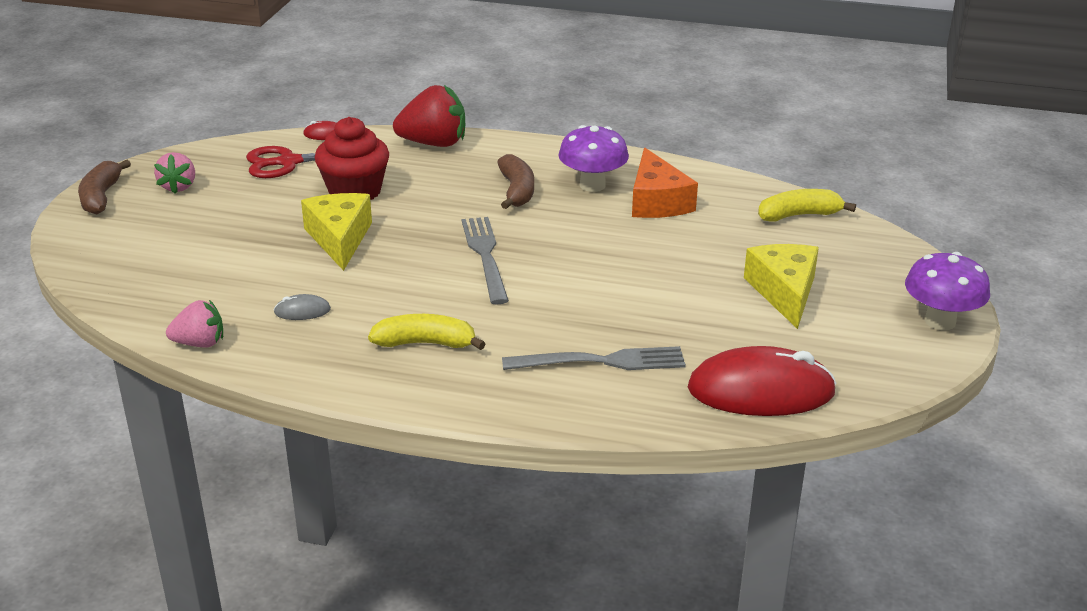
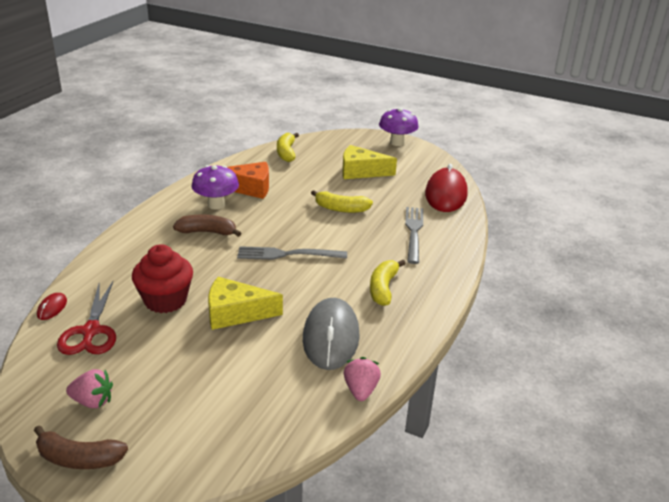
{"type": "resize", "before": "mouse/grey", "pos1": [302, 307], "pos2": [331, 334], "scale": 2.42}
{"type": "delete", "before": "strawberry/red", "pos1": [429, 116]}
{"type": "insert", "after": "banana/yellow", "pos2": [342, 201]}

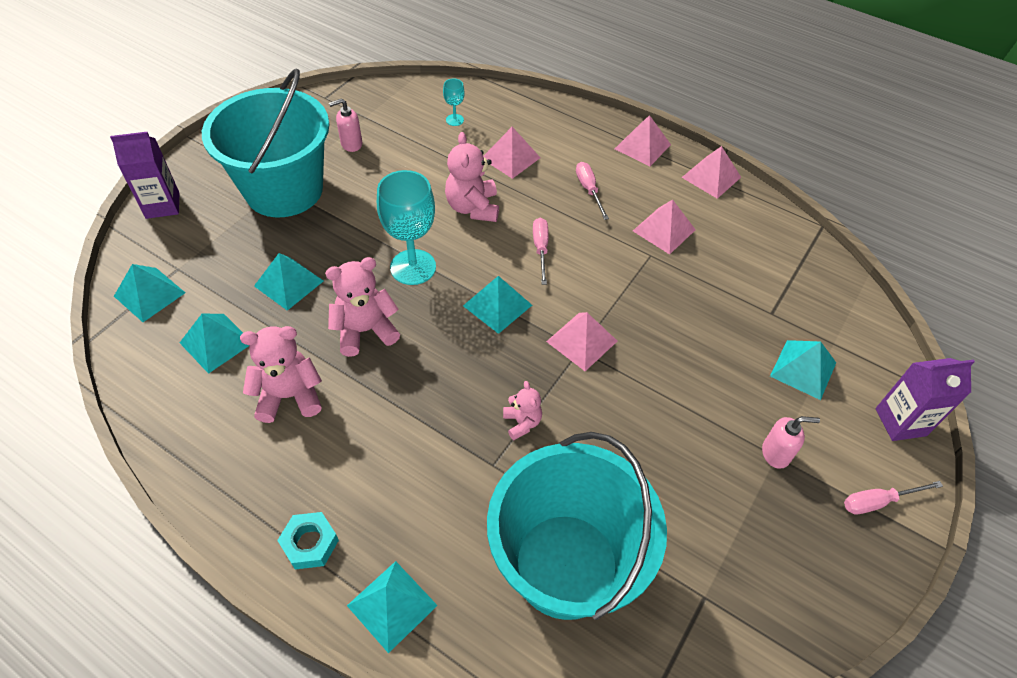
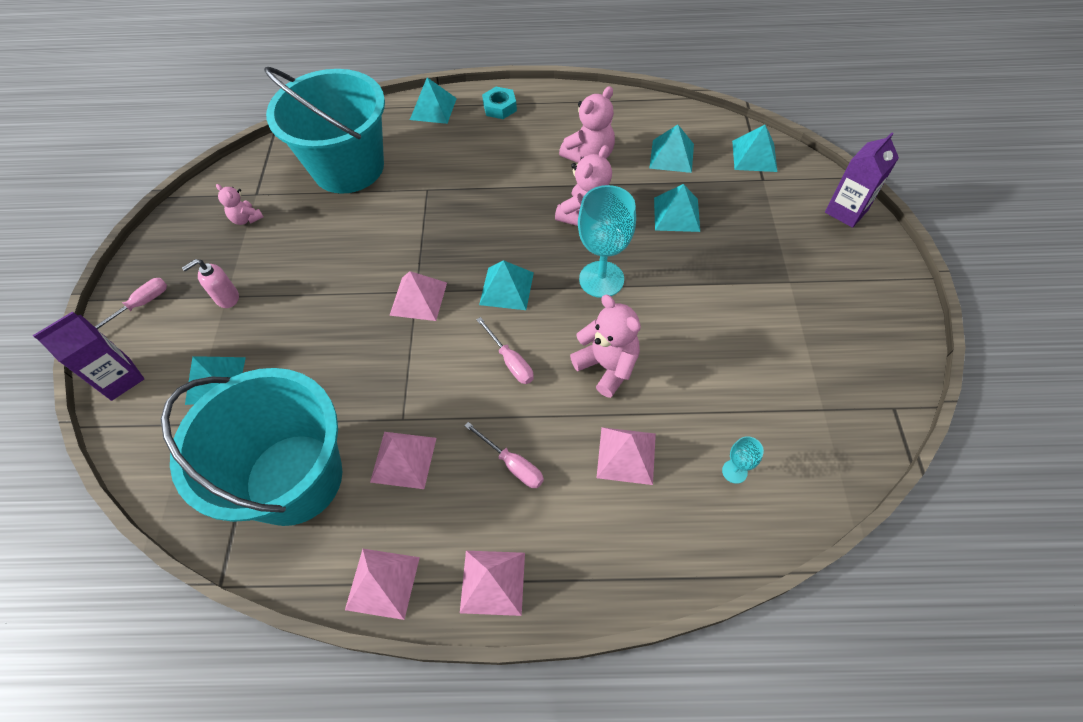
{"type": "move", "before": "bucket/turquoise", "pos1": [265, 142], "pos2": [252, 447]}
{"type": "delete", "before": "soap dispenser/pink", "pos1": [345, 125]}
{"type": "move", "before": "teddy bear/pink", "pos1": [522, 410], "pos2": [239, 204]}

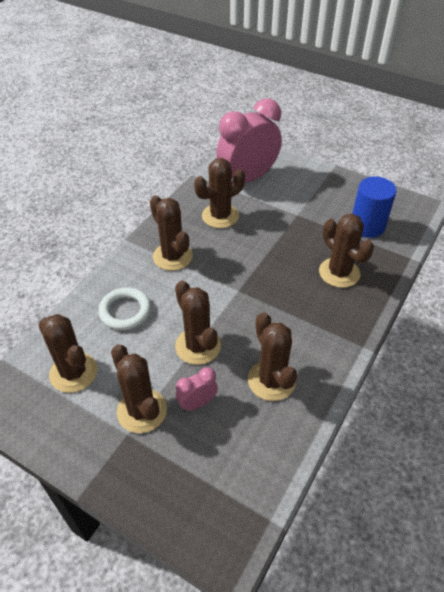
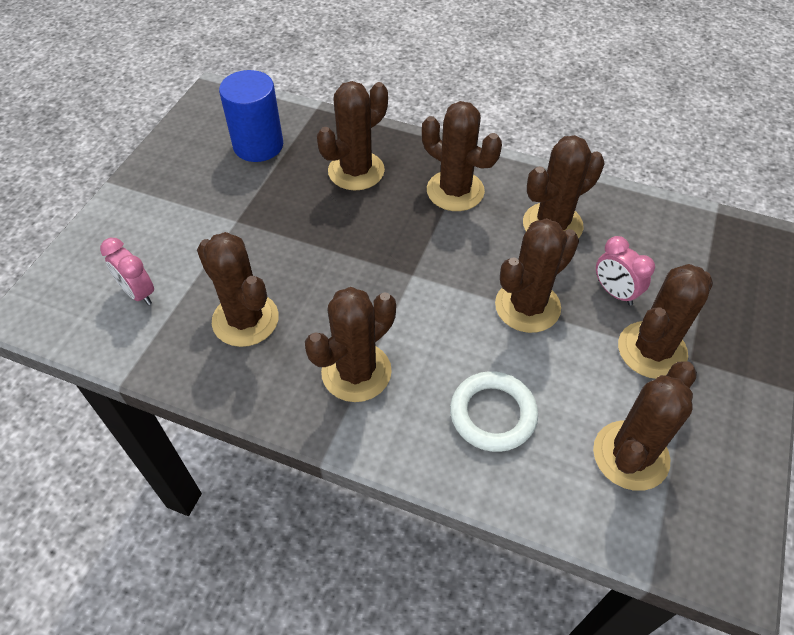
{"type": "resize", "before": "clock/pink", "pos1": [249, 140], "pos2": [127, 271], "scale": 0.44}
{"type": "insert", "after": "cactus/brown", "pos2": [462, 156]}

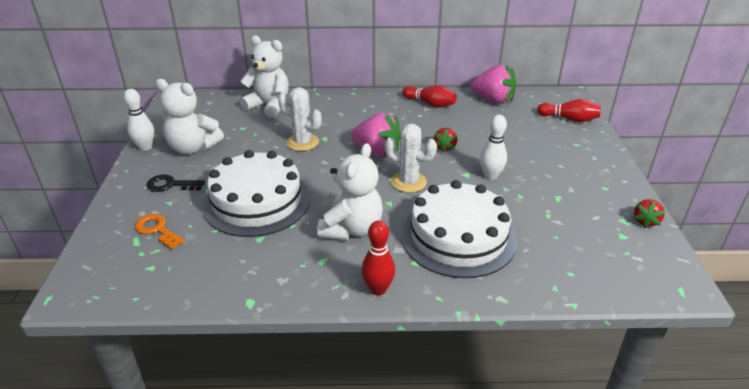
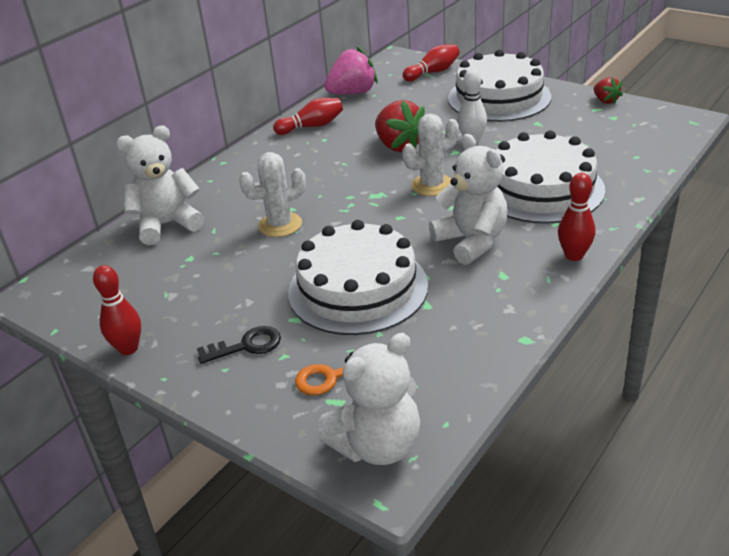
{"type": "recolor", "before": "bowling pin/white", "after": "bowling pin/red", "pos1": [139, 120], "pos2": [117, 310]}
{"type": "rotate", "before": "key/black", "pos1": [175, 183], "pos2": [239, 345], "turn": -150}
{"type": "move", "before": "teddy bear/white", "pos1": [189, 116], "pos2": [369, 399]}
{"type": "delete", "before": "strawberry/pink", "pos1": [376, 135]}
{"type": "resize", "before": "strawberry/red", "pos1": [445, 140], "pos2": [400, 126], "scale": 1.83}
{"type": "insert", "after": "cake/white", "pos2": [499, 86]}

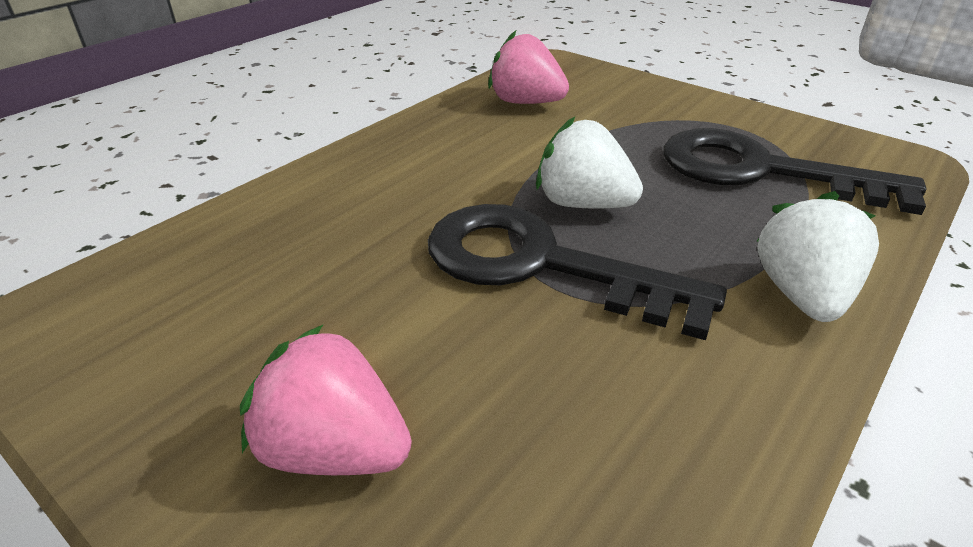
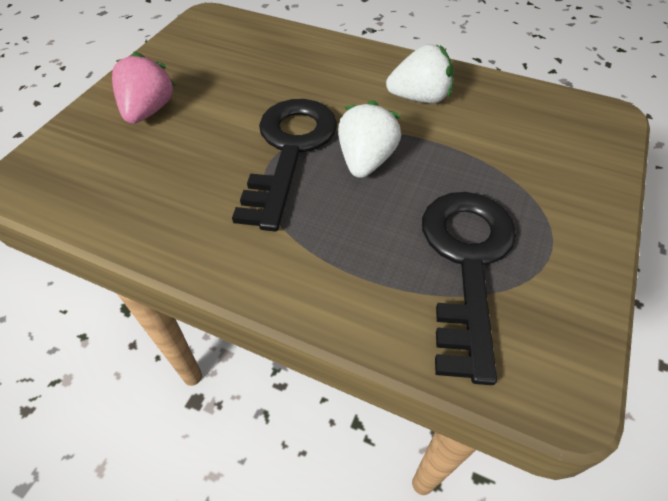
{"type": "delete", "before": "strawberry/pink", "pos1": [528, 67]}
{"type": "move", "before": "strawberry/white", "pos1": [818, 256], "pos2": [420, 73]}

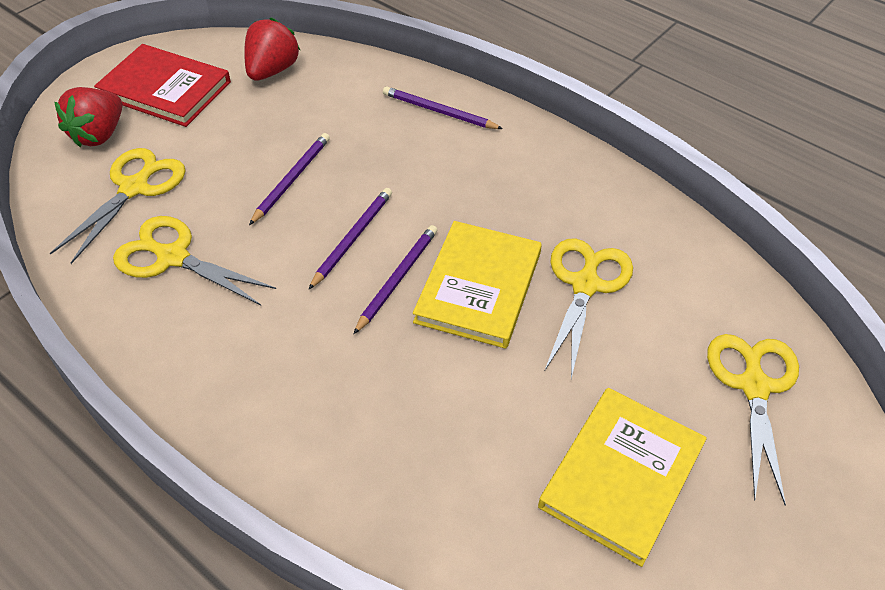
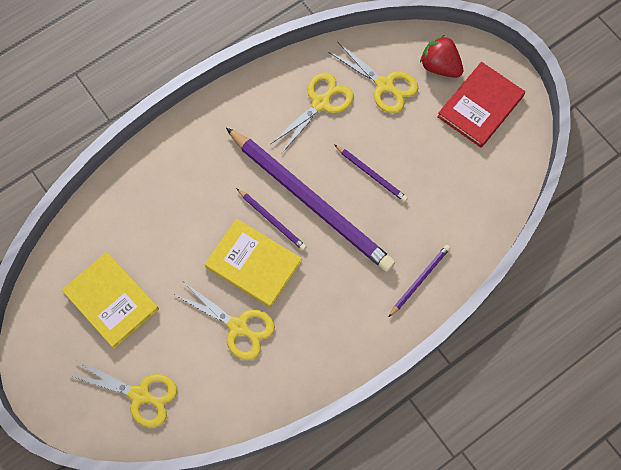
{"type": "delete", "before": "strawberry/red", "pos1": [272, 49]}
{"type": "resize", "before": "pencil/purple", "pos1": [350, 239], "pos2": [310, 200], "scale": 2.37}

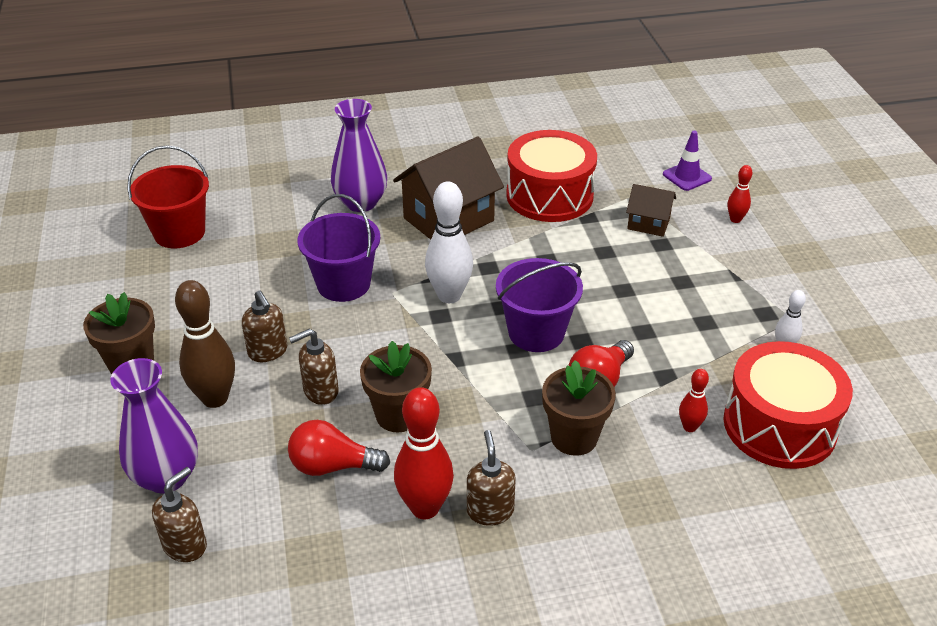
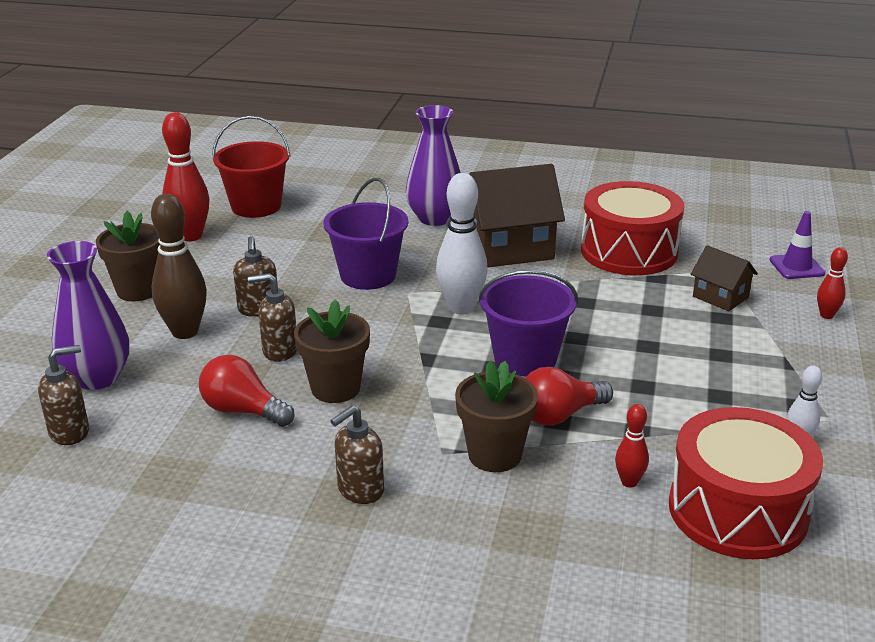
{"type": "move", "before": "bowling pin/red", "pos1": [424, 453], "pos2": [185, 177]}
{"type": "rotate", "before": "soap dispenser/brown", "pos1": [491, 478], "pos2": [357, 454], "turn": -150}

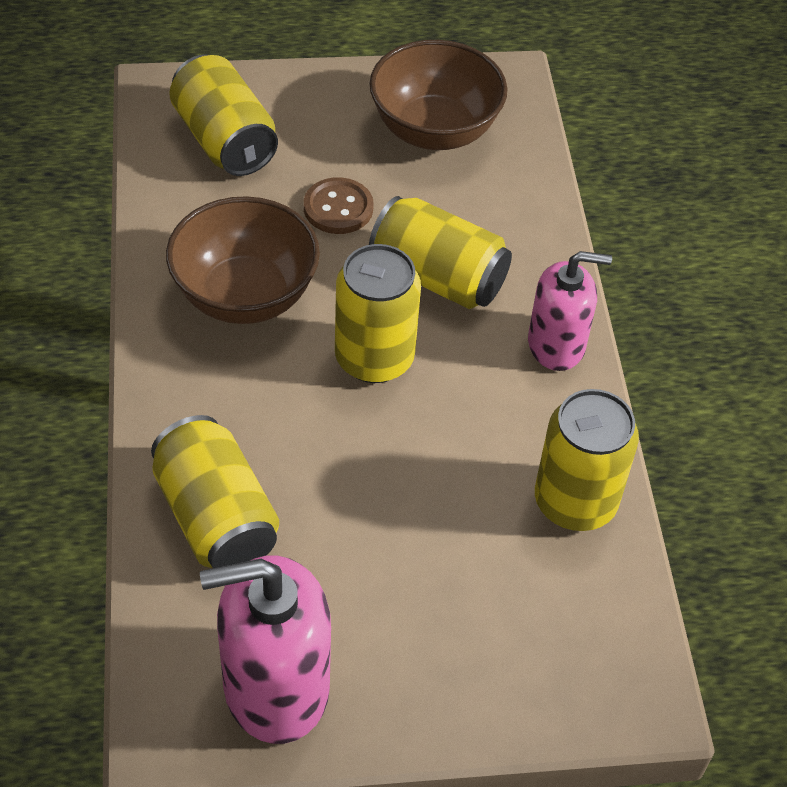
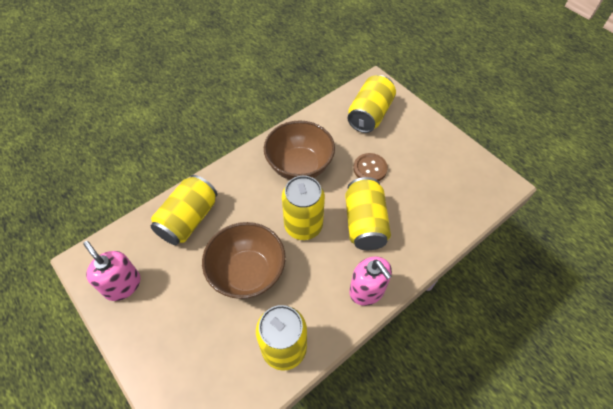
{"type": "resize", "before": "soap dispenser/pink", "pos1": [265, 650], "pos2": [112, 271], "scale": 0.66}
{"type": "move", "before": "bowl/brown", "pos1": [438, 95], "pos2": [244, 260]}

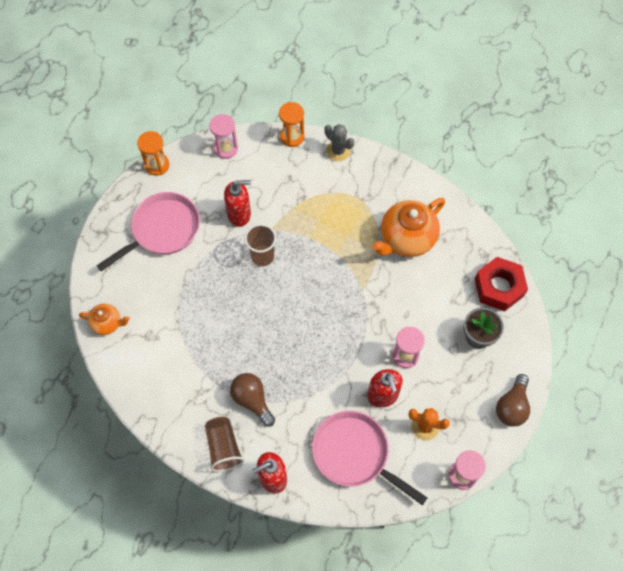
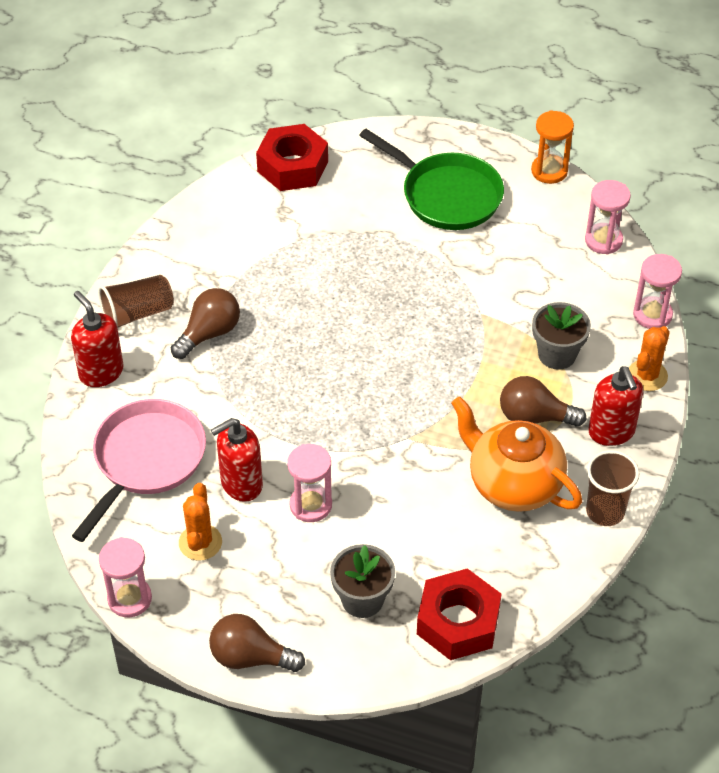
{"type": "replace", "before": "teapot/orange", "after": "nut/red", "pos1": [104, 319], "pos2": [292, 157]}
{"type": "recolor", "before": "pan/pink", "after": "pan/green", "pos1": [148, 231], "pos2": [431, 179]}
{"type": "move", "before": "soap dispenser/red", "pos1": [237, 203], "pos2": [615, 406]}
{"type": "move", "before": "cup/brown", "pos1": [260, 245], "pos2": [613, 488]}
{"type": "recolor", "before": "hourglass/orange", "after": "hourglass/pink", "pos1": [291, 124], "pos2": [657, 291]}
{"type": "recolor", "before": "cactus/grey", "after": "cactus/orange", "pos1": [339, 142], "pos2": [649, 358]}
{"type": "insert", "after": "light bulb/brown", "pos2": [543, 401]}
{"type": "insert", "after": "flower pot/grey", "pos2": [561, 336]}

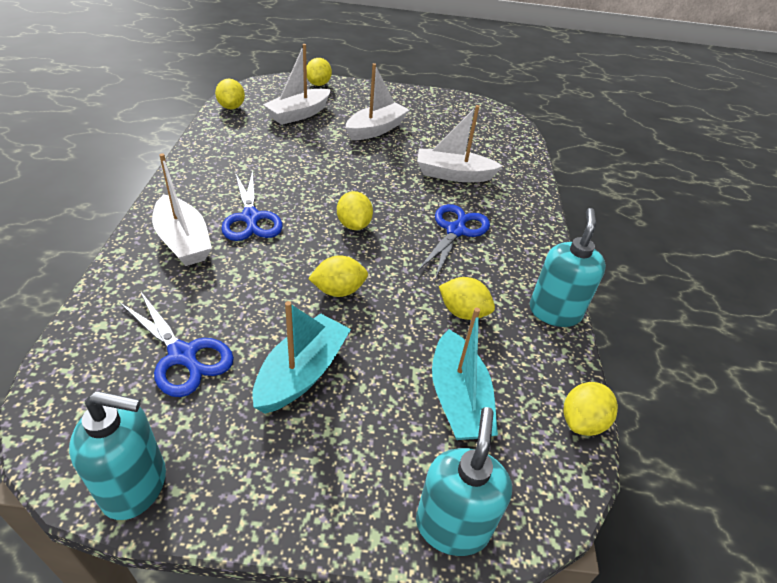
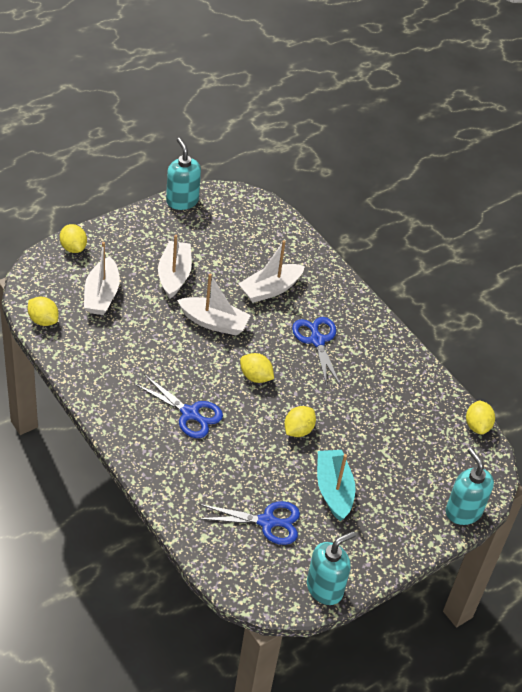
{"type": "move", "before": "boat/white", "pos1": [182, 209], "pos2": [214, 304]}
{"type": "delete", "before": "boat/turquoise", "pos1": [465, 374]}
{"type": "delete", "before": "lemon/yellow", "pos1": [467, 298]}
{"type": "move", "before": "soap dispenser/turquoise", "pos1": [568, 267], "pos2": [183, 174]}

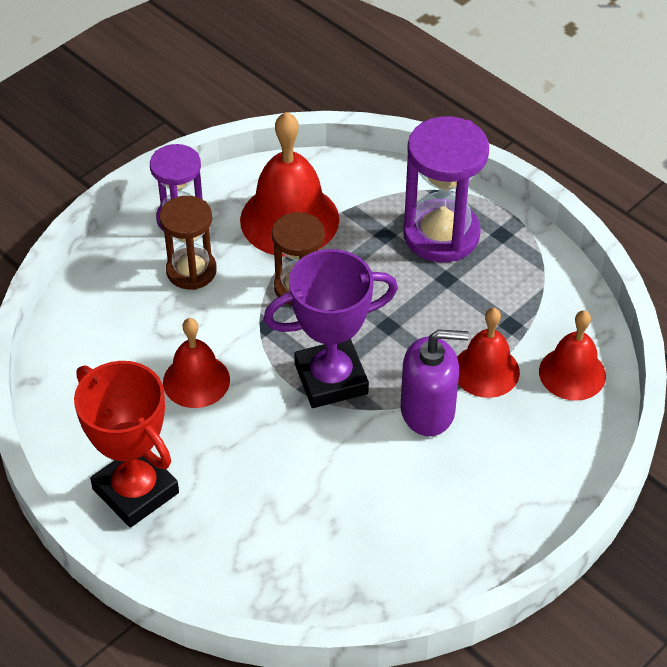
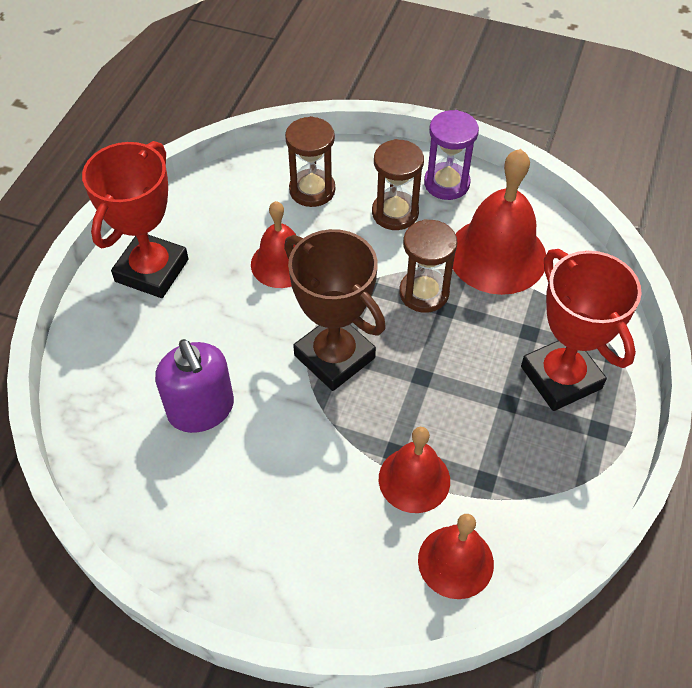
{"type": "recolor", "before": "trophy/purple", "after": "trophy/brown", "pos1": [331, 328], "pos2": [335, 310]}
{"type": "move", "before": "soap dispenser/purple", "pos1": [435, 382], "pos2": [194, 386]}
{"type": "replace", "before": "hourglass/purple", "after": "trophy/red", "pos1": [446, 189], "pos2": [581, 330]}
{"type": "insert", "after": "hourglass/brown", "pos2": [310, 161]}

